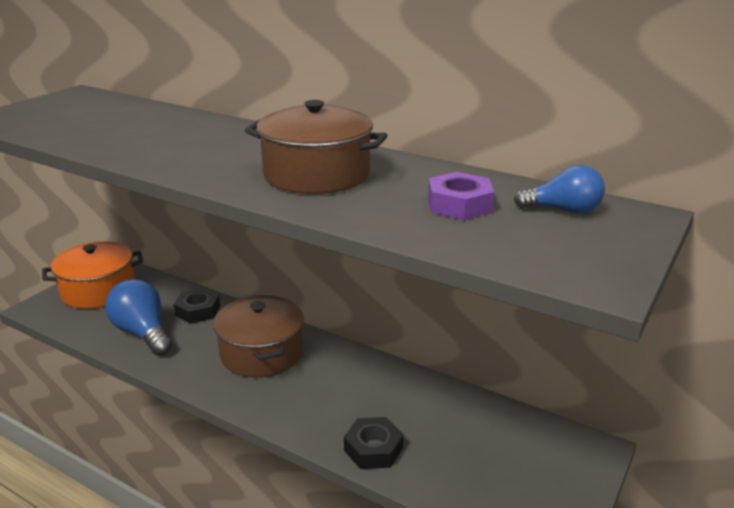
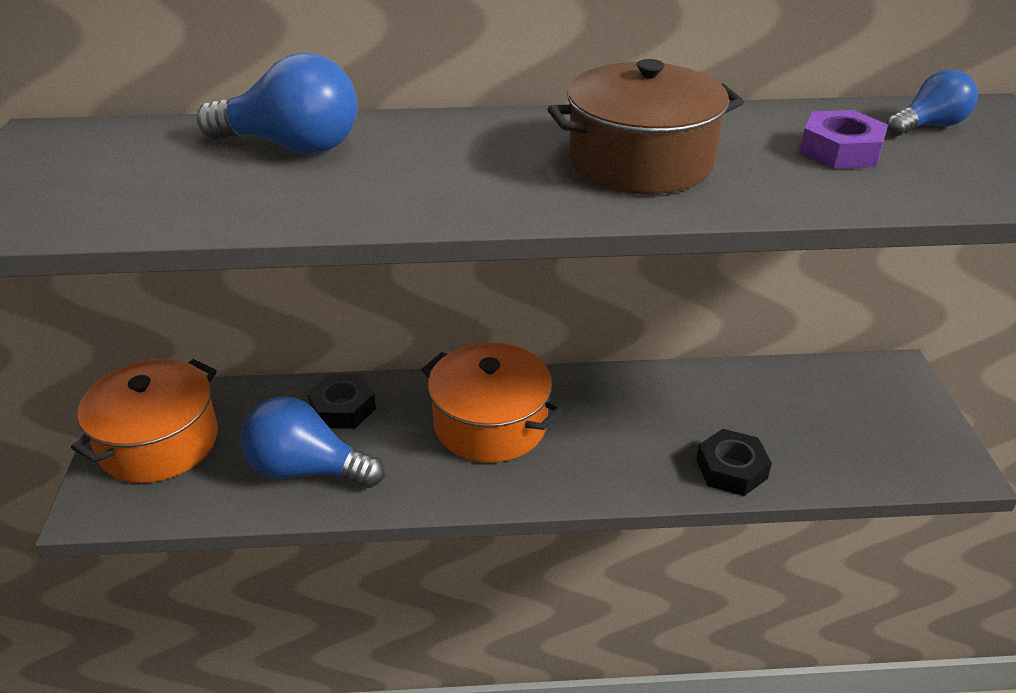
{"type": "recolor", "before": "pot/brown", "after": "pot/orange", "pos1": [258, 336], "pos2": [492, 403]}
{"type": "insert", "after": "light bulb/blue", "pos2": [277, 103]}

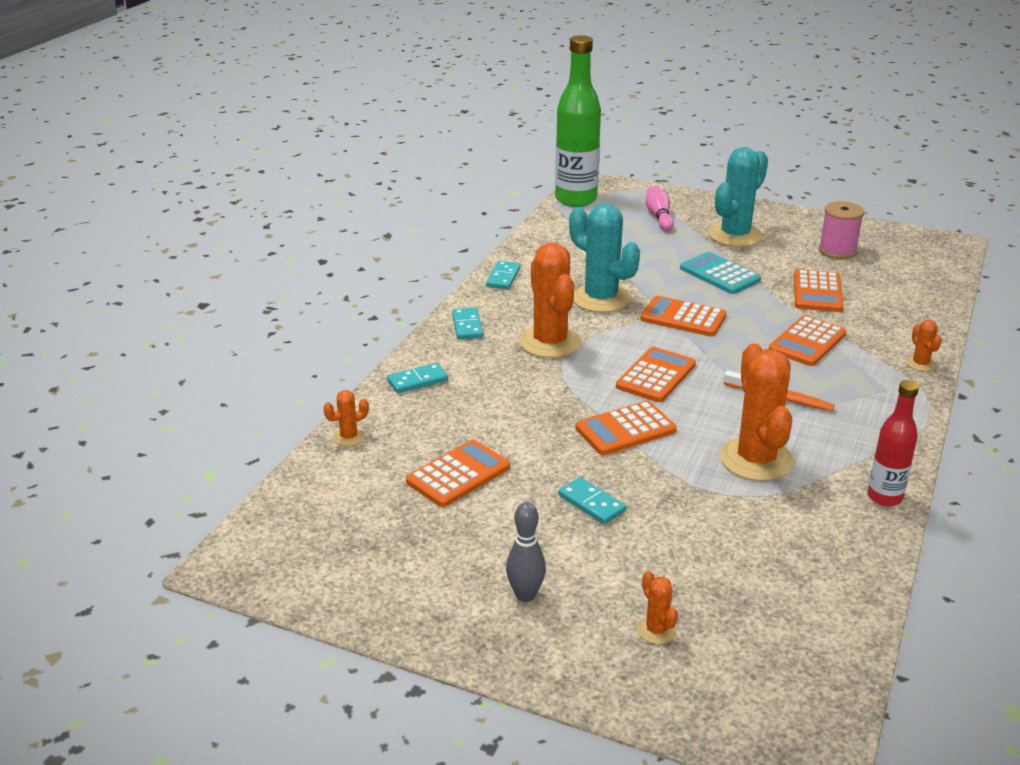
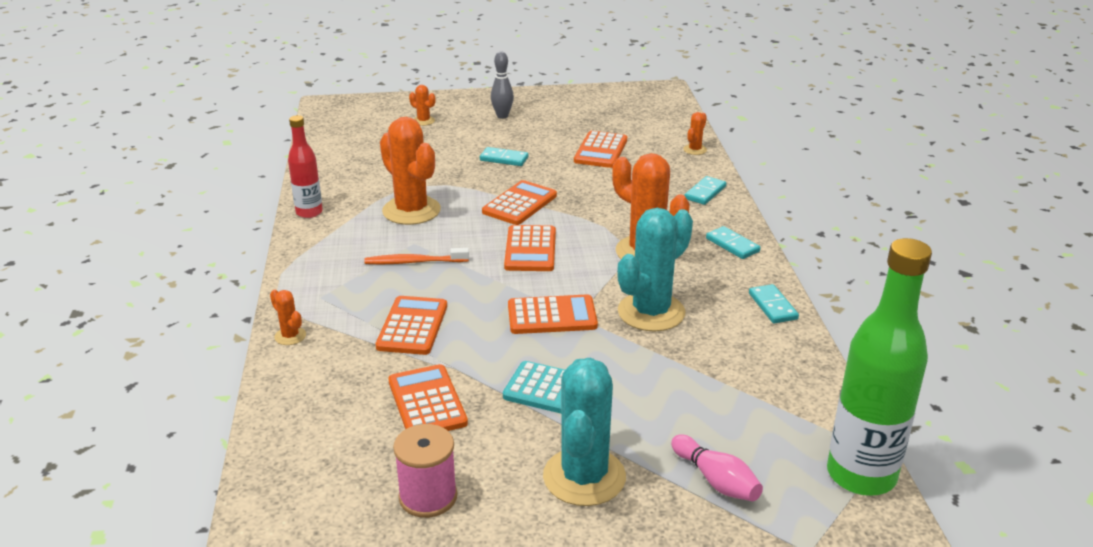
{"type": "rotate", "before": "cactus/turquoise", "pos1": [604, 258], "pos2": [655, 269], "turn": -60}

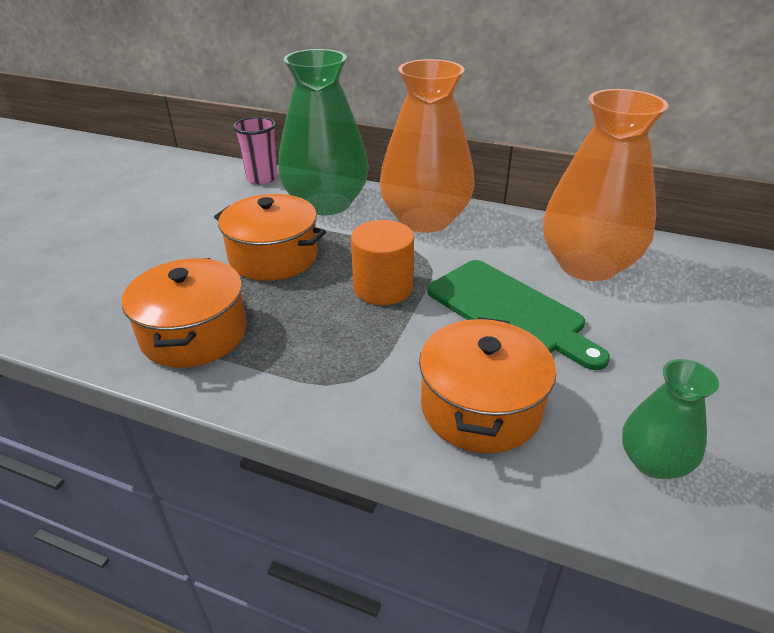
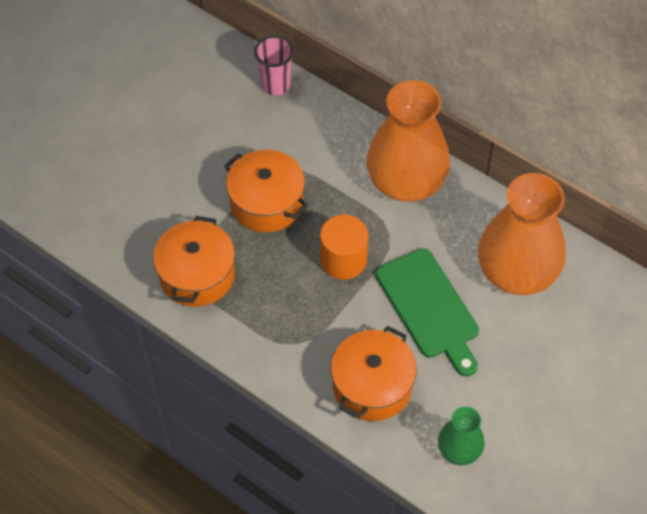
{"type": "delete", "before": "vase/green", "pos1": [323, 132]}

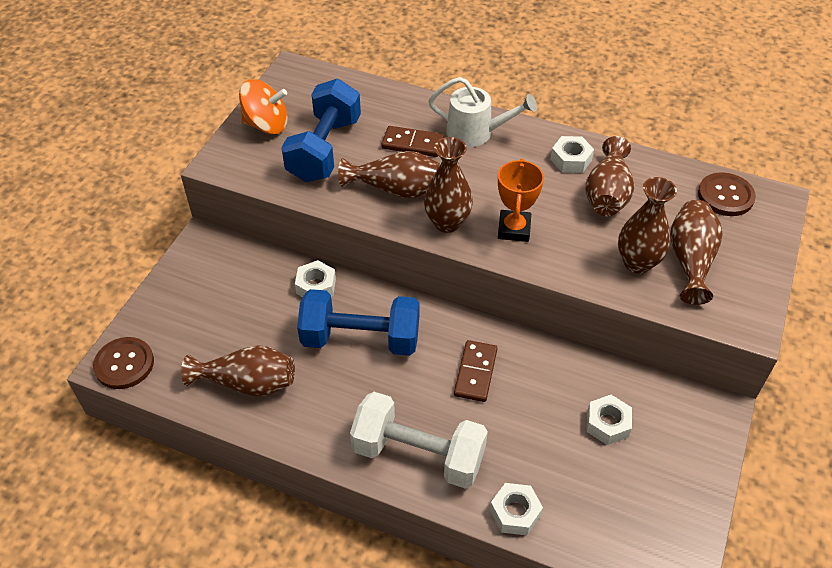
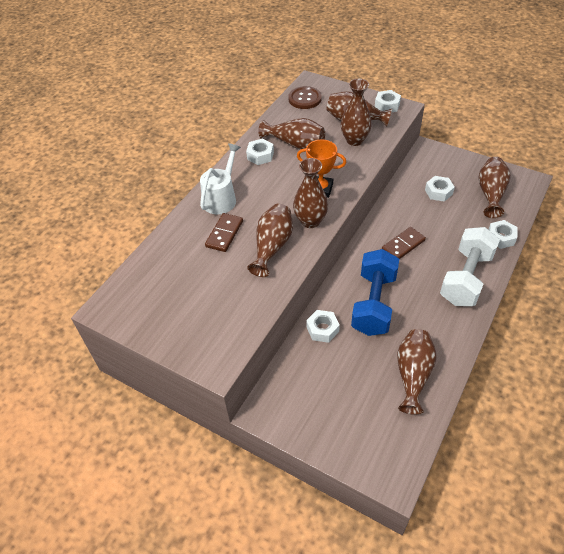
{"type": "delete", "before": "button/brown", "pos1": [123, 363]}
{"type": "delete", "before": "spinning top/orange", "pos1": [263, 106]}
{"type": "delete", "before": "dumbbell/blue", "pos1": [321, 130]}
{"type": "rotate", "before": "domino/brown", "pos1": [475, 371], "pos2": [404, 243], "turn": -60}
{"type": "insert", "after": "nut/white", "pos2": [388, 101]}
{"type": "insert", "after": "vase/brown", "pos2": [494, 187]}

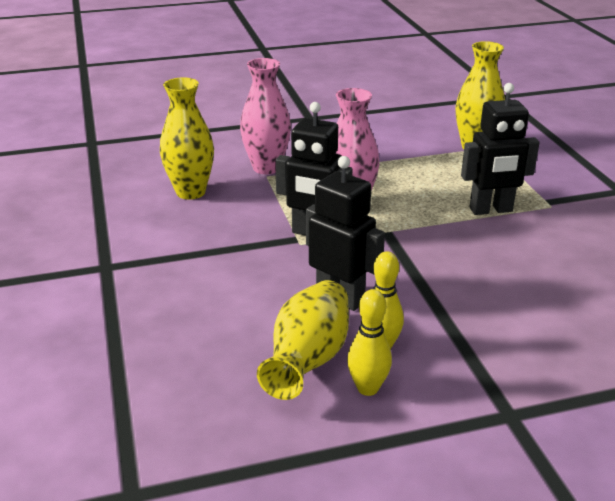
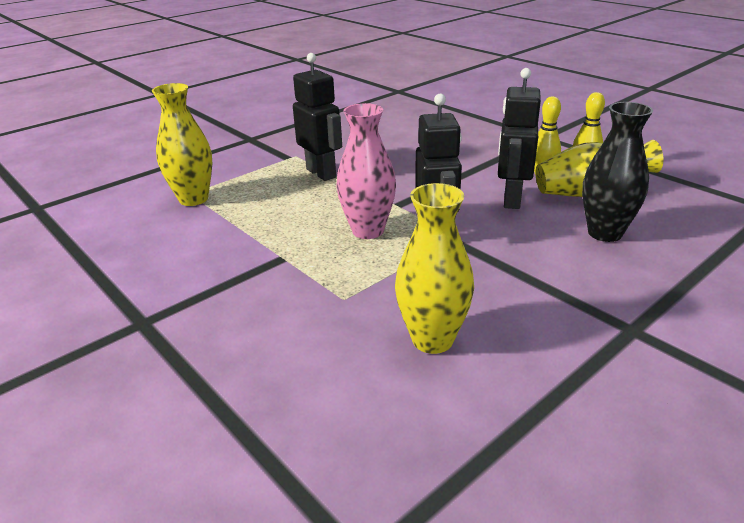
{"type": "delete", "before": "vase/pink", "pos1": [265, 116]}
{"type": "insert", "after": "vase/black", "pos2": [617, 172]}

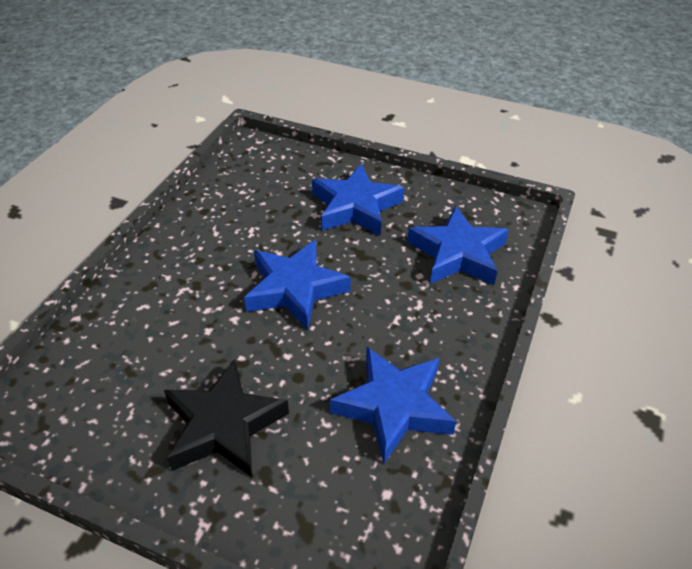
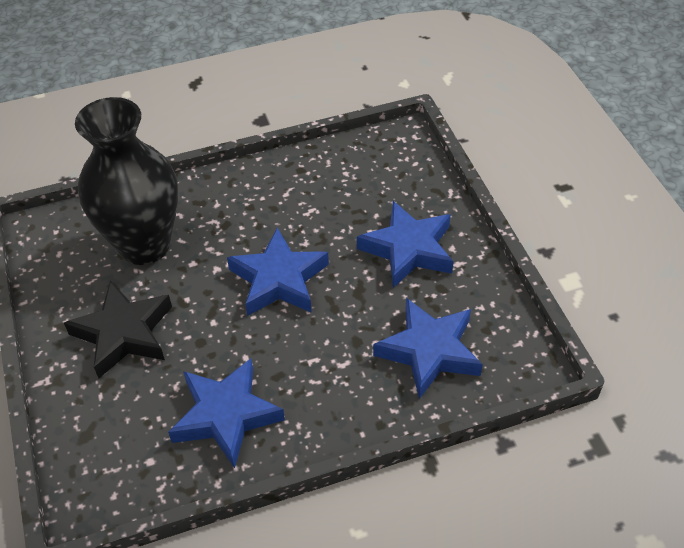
{"type": "insert", "after": "vase/black", "pos2": [126, 181]}

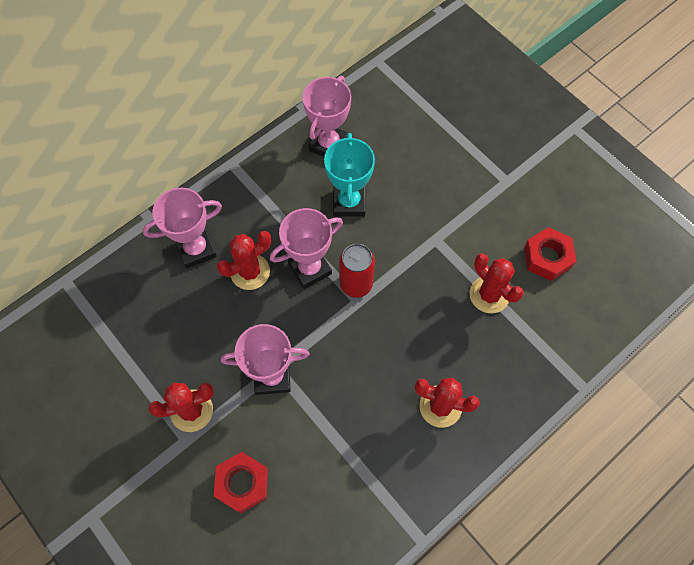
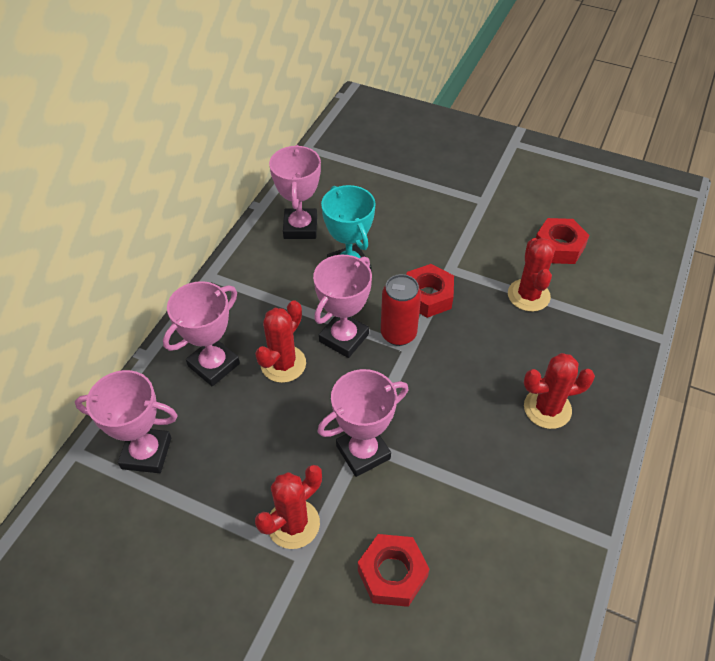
{"type": "rotate", "before": "cactus/red", "pos1": [496, 283], "pos2": [531, 275], "turn": 60}
{"type": "insert", "after": "trophy/pink", "pos2": [126, 421]}
{"type": "insert", "after": "nut/red", "pos2": [430, 291]}

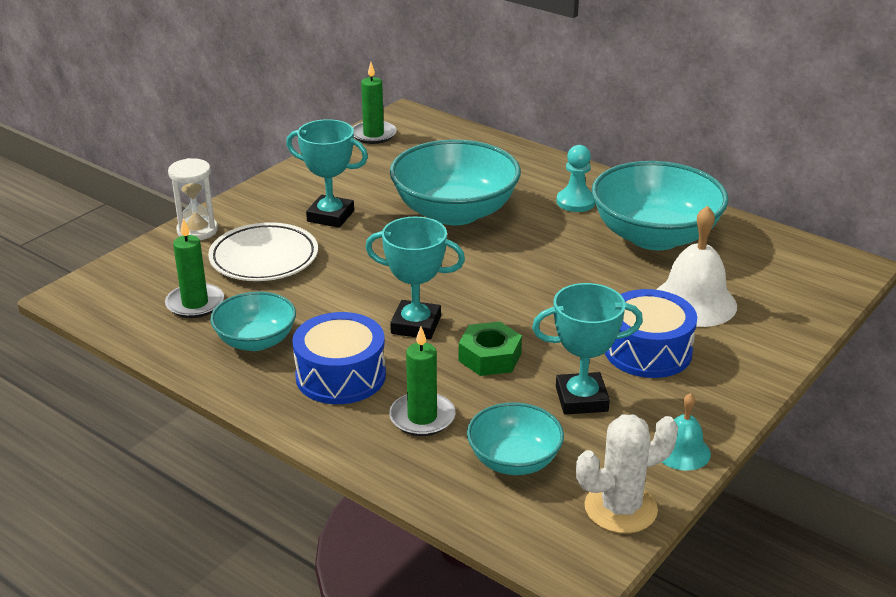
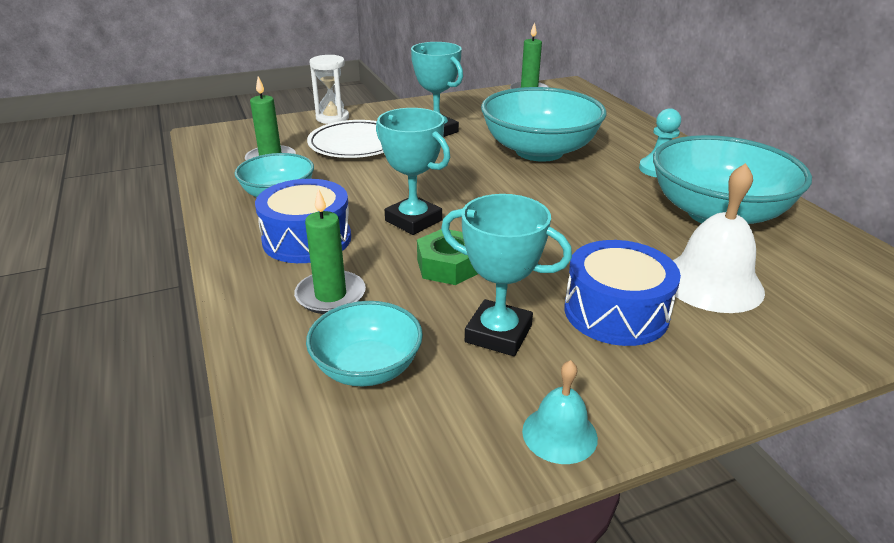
{"type": "delete", "before": "cactus/white", "pos1": [627, 474]}

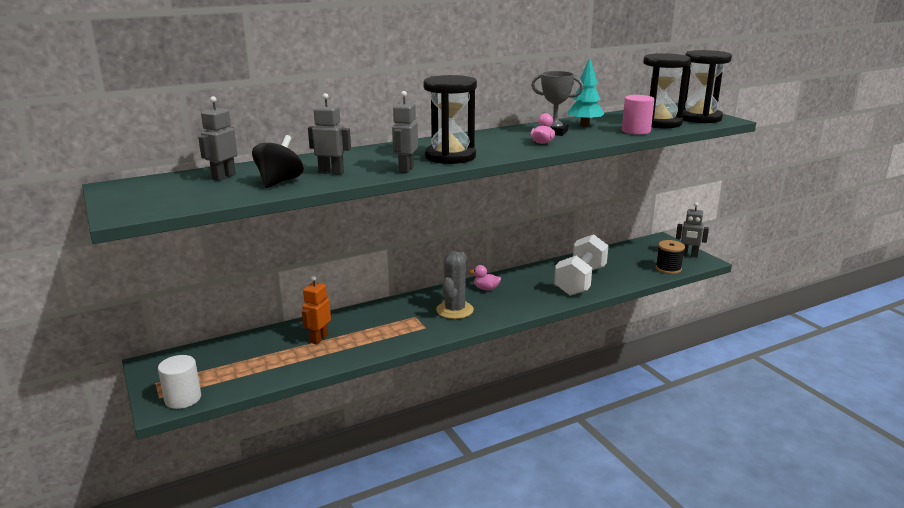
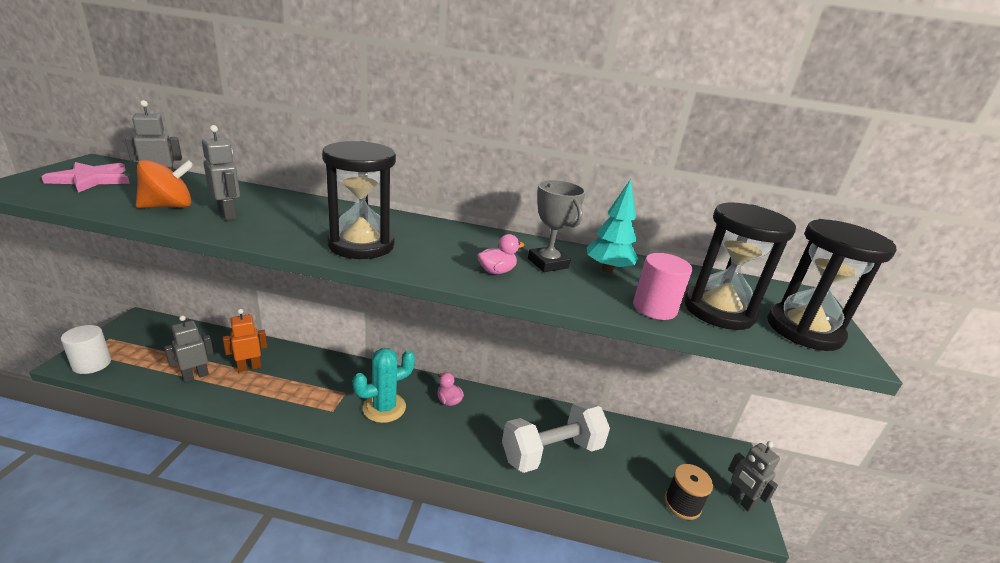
{"type": "recolor", "before": "spinning top/black", "after": "spinning top/orange", "pos1": [278, 161], "pos2": [165, 184]}
{"type": "move", "before": "robot/grey", "pos1": [405, 132], "pos2": [189, 348]}
{"type": "recolor", "before": "cactus/grey", "after": "cactus/turquoise", "pos1": [455, 285], "pos2": [384, 385]}
{"type": "insert", "after": "star/pink", "pos2": [85, 177]}

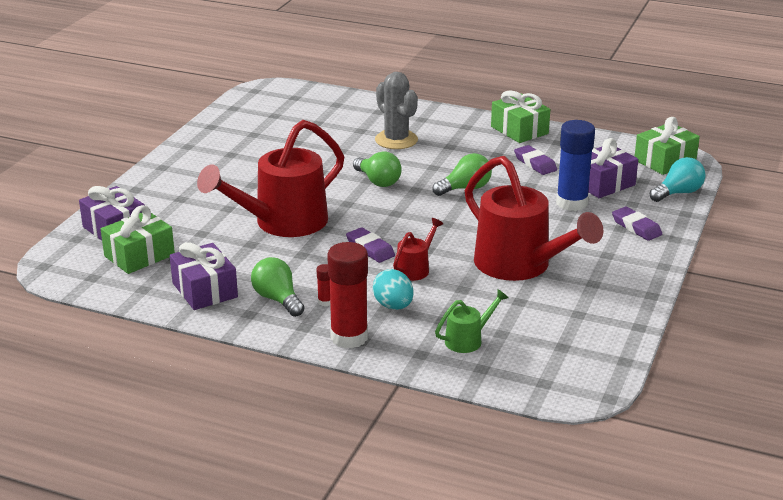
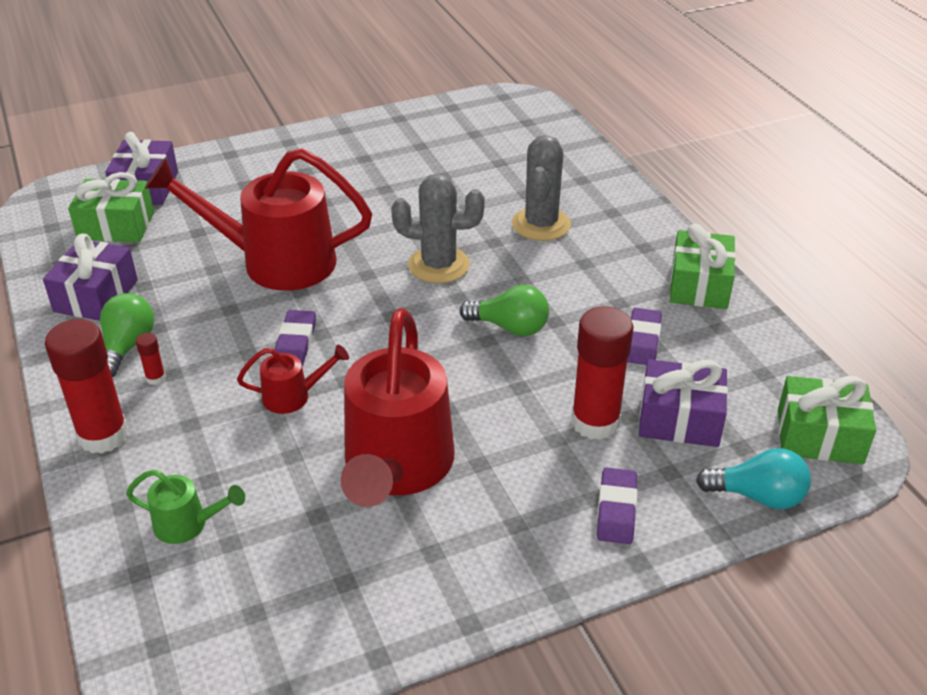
{"type": "replace", "before": "light bulb/green", "after": "cactus/grey", "pos1": [377, 169], "pos2": [438, 228]}
{"type": "delete", "before": "egg/turquoise", "pos1": [393, 289]}
{"type": "recolor", "before": "glue stick/blue", "after": "glue stick/red", "pos1": [575, 165], "pos2": [602, 373]}

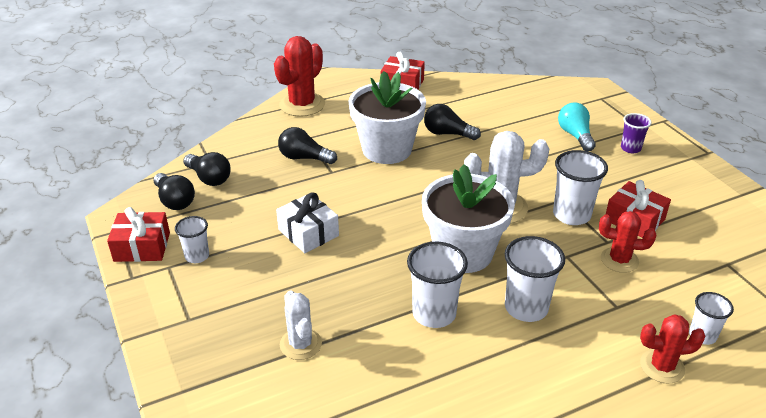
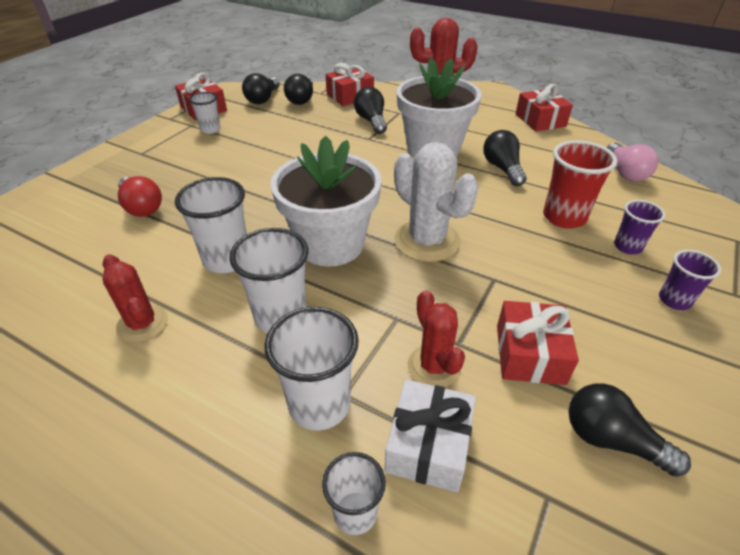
{"type": "move", "before": "gift/white", "pos1": [307, 222], "pos2": [430, 436]}
{"type": "replace", "before": "cactus/white", "after": "light bulb/red", "pos1": [301, 325], "pos2": [140, 196]}
{"type": "move", "before": "cup/white", "pos1": [580, 187], "pos2": [311, 368]}
{"type": "replace", "before": "light bulb/turquoise", "after": "cup/purple", "pos1": [577, 126], "pos2": [639, 227]}
{"type": "move", "before": "cactus/red", "pos1": [673, 349], "pos2": [135, 298]}
{"type": "insert", "after": "gift/red", "pos2": [350, 84]}
{"type": "insert", "after": "cup/red", "pos2": [580, 184]}
{"type": "insert", "after": "light bulb/black", "pos2": [630, 430]}
{"type": "insert", "after": "light bulb/pink", "pos2": [632, 162]}

